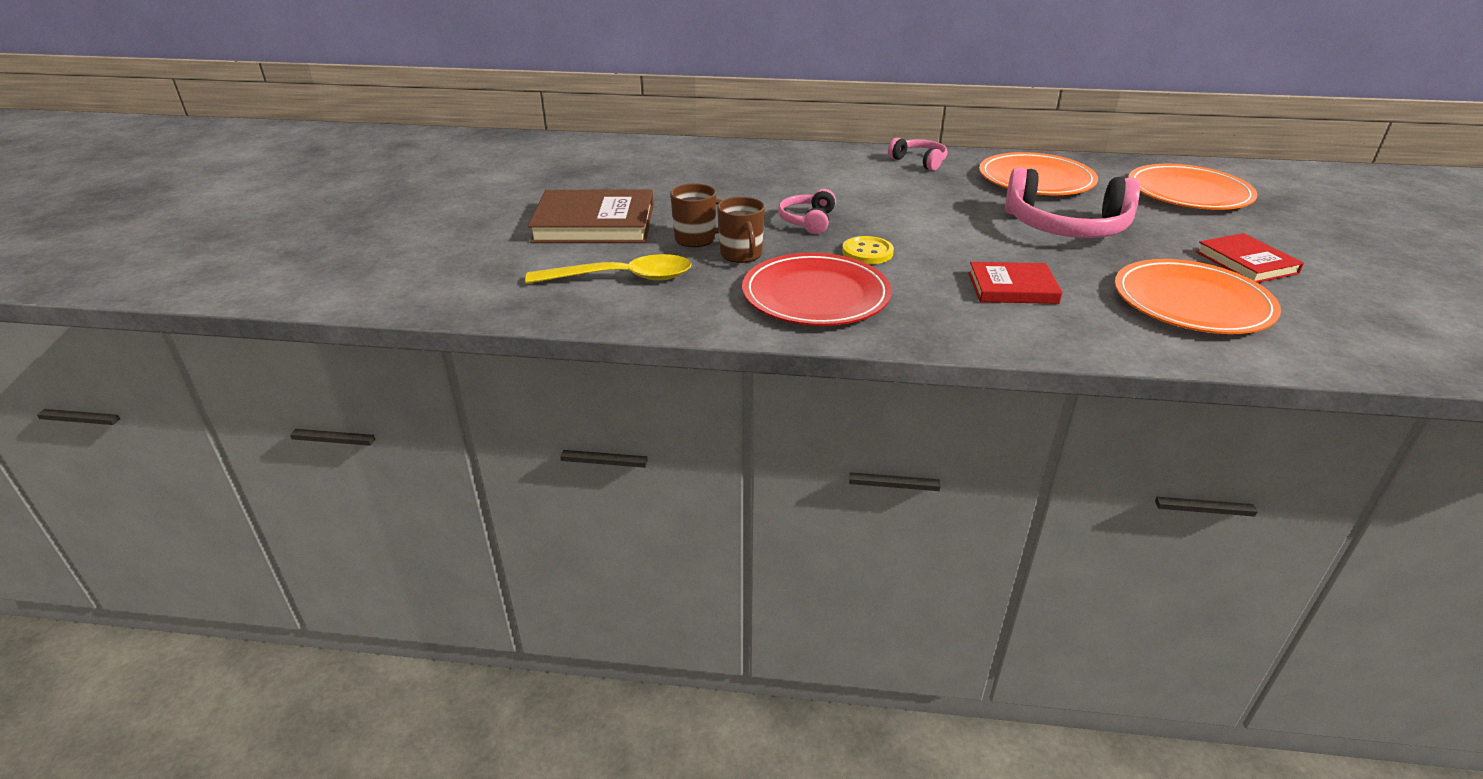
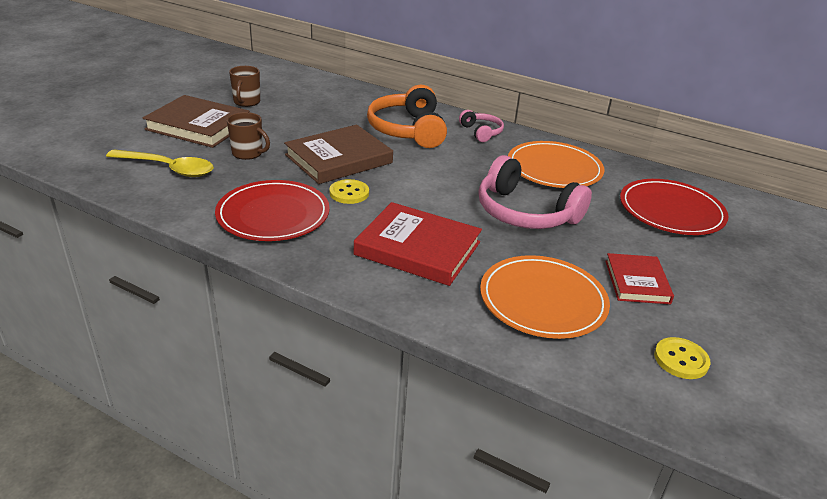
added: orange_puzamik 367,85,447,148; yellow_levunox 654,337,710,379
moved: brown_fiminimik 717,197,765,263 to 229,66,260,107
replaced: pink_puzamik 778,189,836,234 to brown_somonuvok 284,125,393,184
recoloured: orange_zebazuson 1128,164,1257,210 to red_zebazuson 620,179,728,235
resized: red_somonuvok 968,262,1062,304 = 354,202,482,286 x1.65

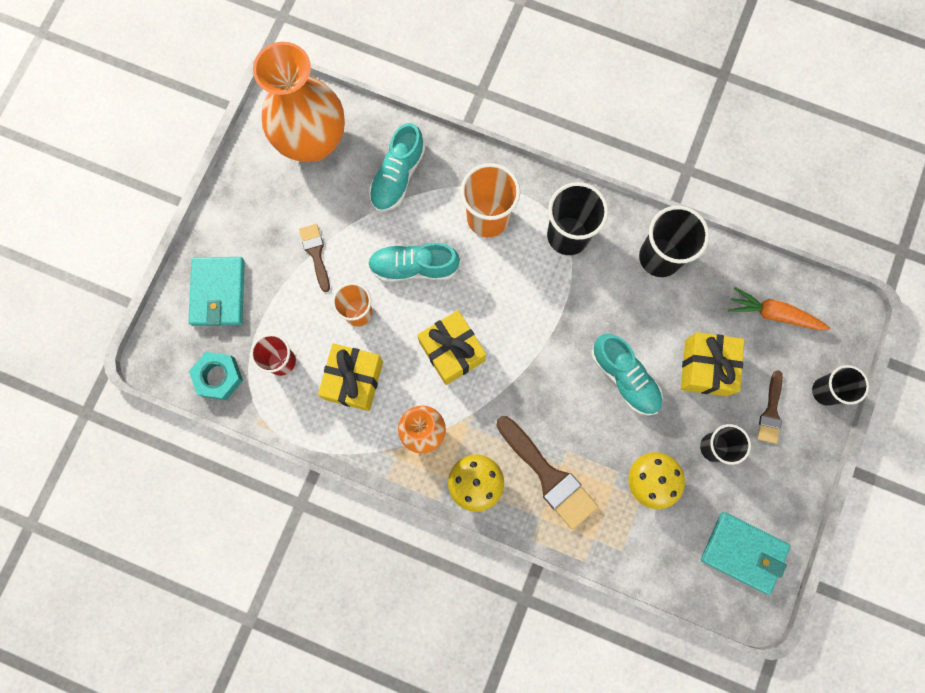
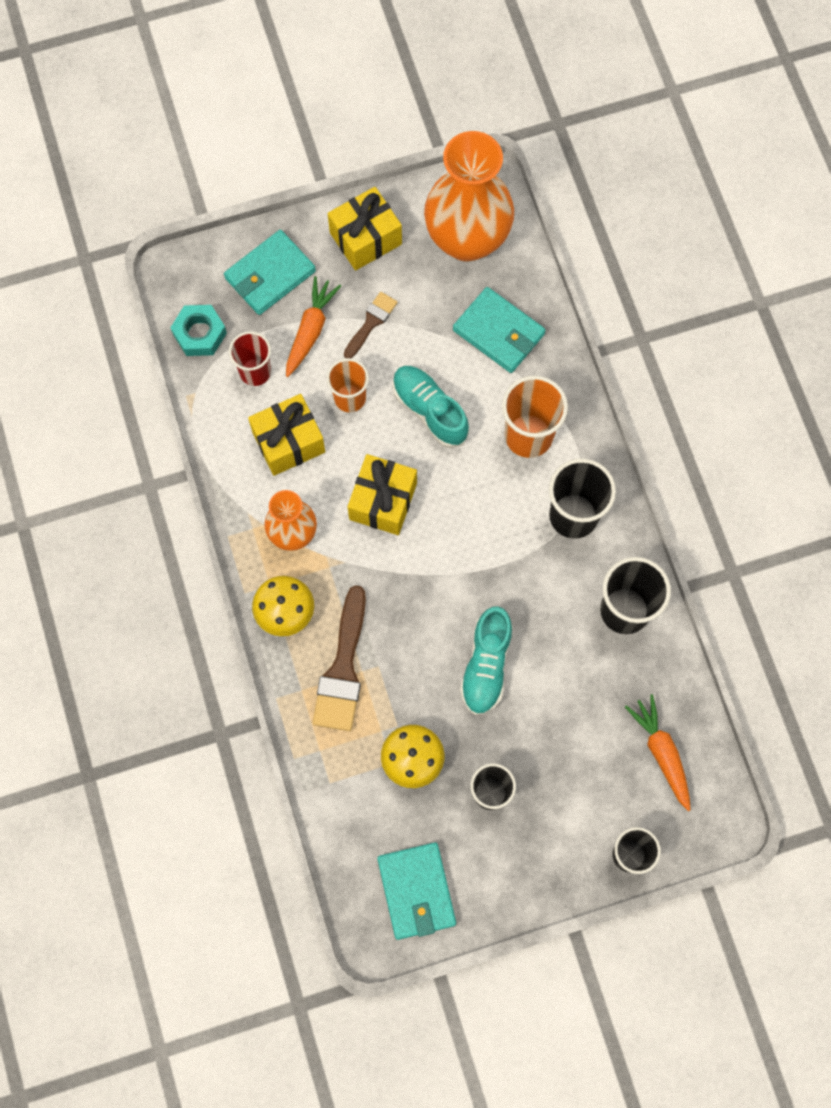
removed: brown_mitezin 757,370,783,444
added: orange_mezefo 286,276,341,377
moved: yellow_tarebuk 681,332,744,396 to 328,187,402,271
replaced: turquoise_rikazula 369,123,425,212 to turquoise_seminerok 453,287,546,373

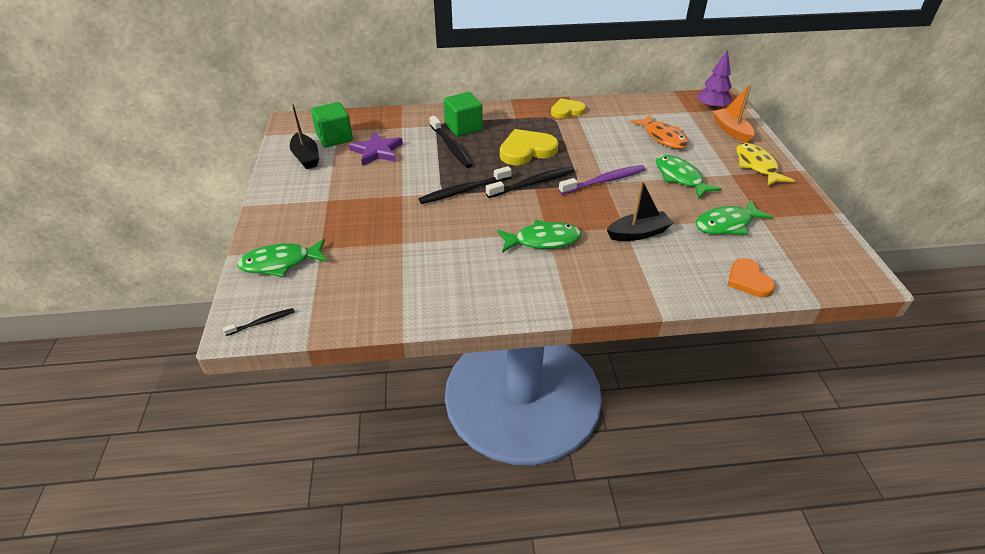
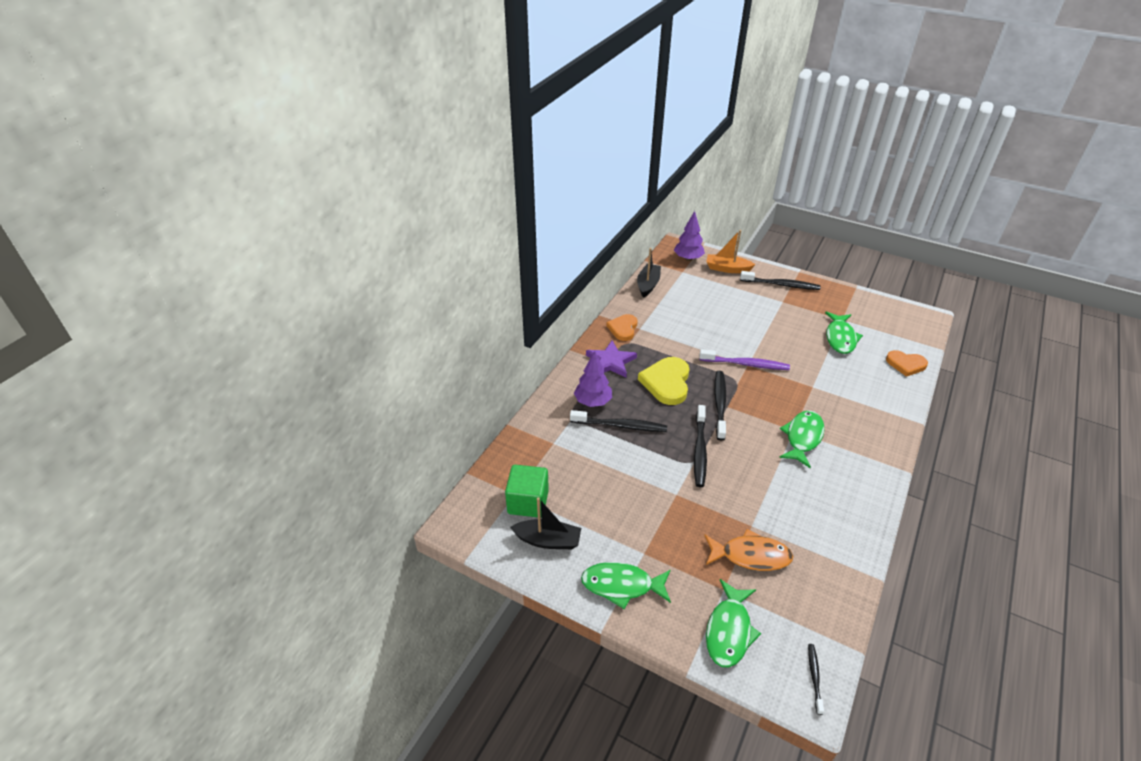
moved: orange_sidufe 630,114,689,149 to 704,529,793,571; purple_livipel 349,132,403,166 to 586,340,637,378; green_sidufe 656,155,722,199 to 581,562,671,609; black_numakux 607,181,673,241 to 637,248,661,298
replaced: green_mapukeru 444,92,483,136 to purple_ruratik 574,351,612,407; yellow_sidufe 736,143,795,186 to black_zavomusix 740,271,821,290
recoloured: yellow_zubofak 551,98,586,119 to orange_zubofak 607,314,638,341
turned: purple_zavomusix 559,165,646,194 = 699,349,790,370 90 degrees clockwise

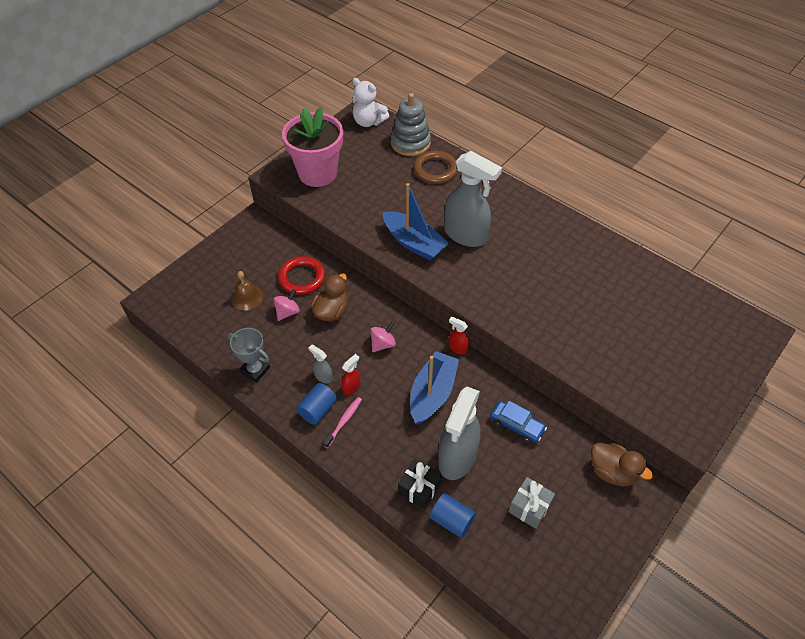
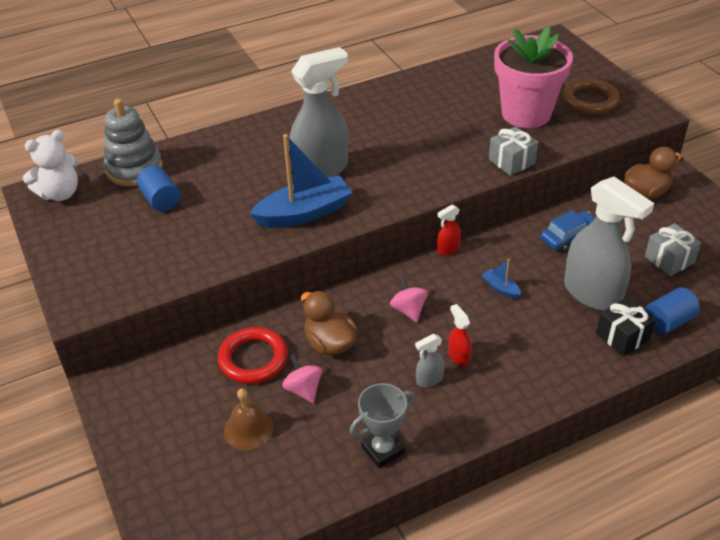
removed: pink_zavomusix 323,397,362,448
added: grey_tarebuk 489,126,538,176
moved: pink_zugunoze 282,107,343,187 to 494,26,573,128; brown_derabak 413,151,458,184 to 562,78,620,114; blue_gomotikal 296,383,337,425 to 137,165,180,211
resized: blue_numakux 410,351,459,425 = 482,259,521,299 x0.44

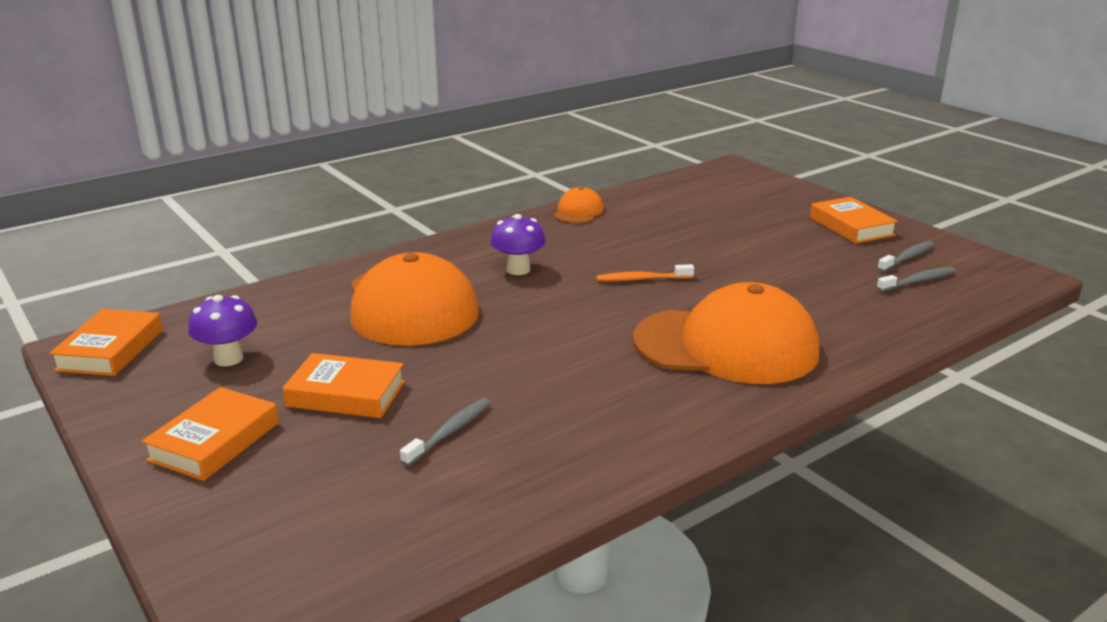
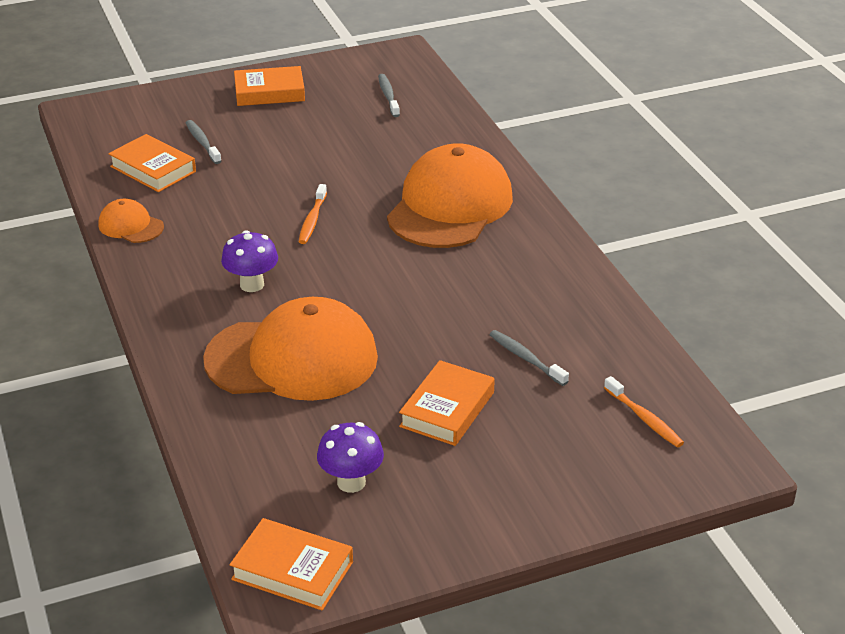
added: orange_zavomusix 604,376,684,448
moved: grey_zavomusix 877,241,934,272 to 186,120,222,164; orange_somonuvok 141,387,279,481 to 108,134,196,192

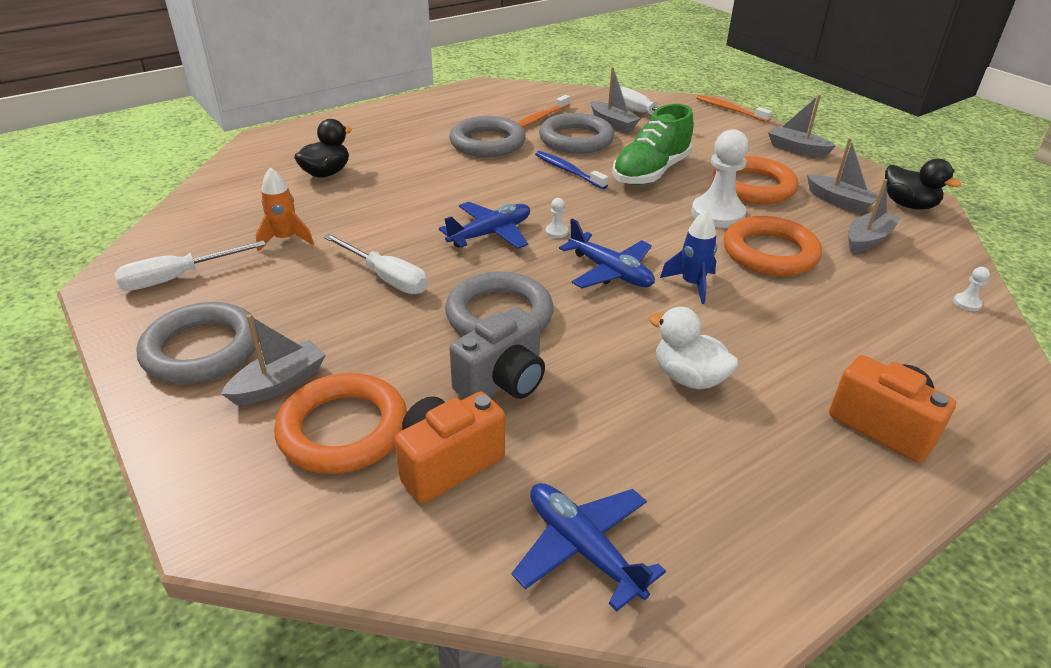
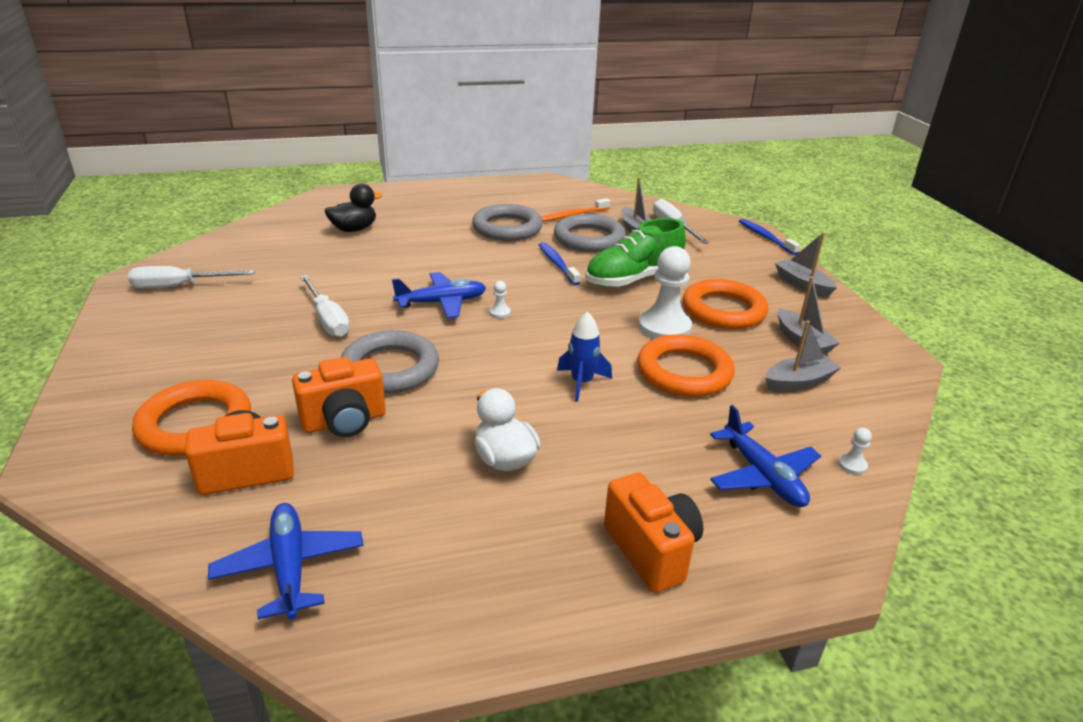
removed: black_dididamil 885,159,961,210; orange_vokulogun 256,167,314,251; grey_derabak 137,302,259,384; grey_numakux 221,314,326,405
moved: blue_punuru 559,219,655,288 to 710,405,821,507
recoloured: orange_zavomusix 696,95,772,122 to blue_zavomusix 739,219,801,255; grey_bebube 449,307,545,399 to orange_bebube 292,357,386,437

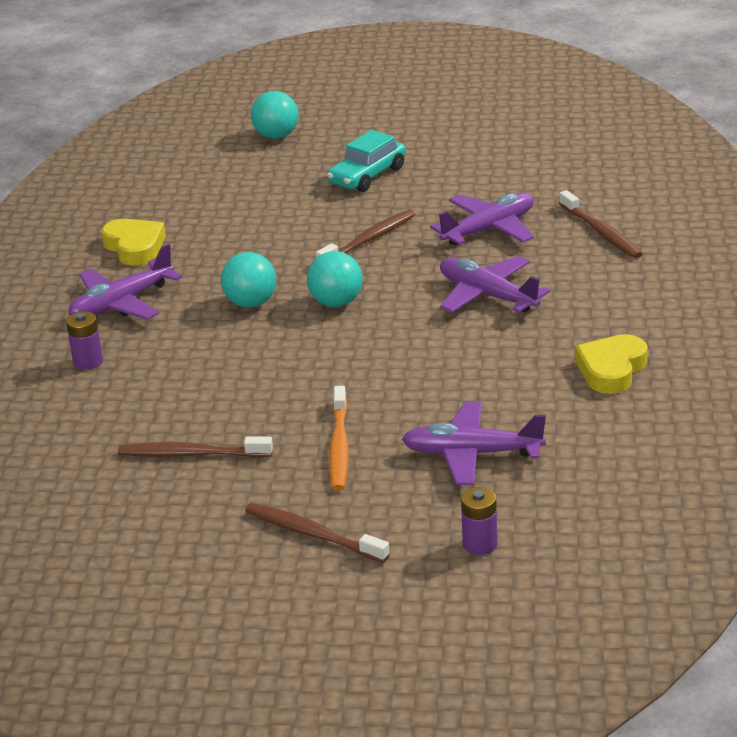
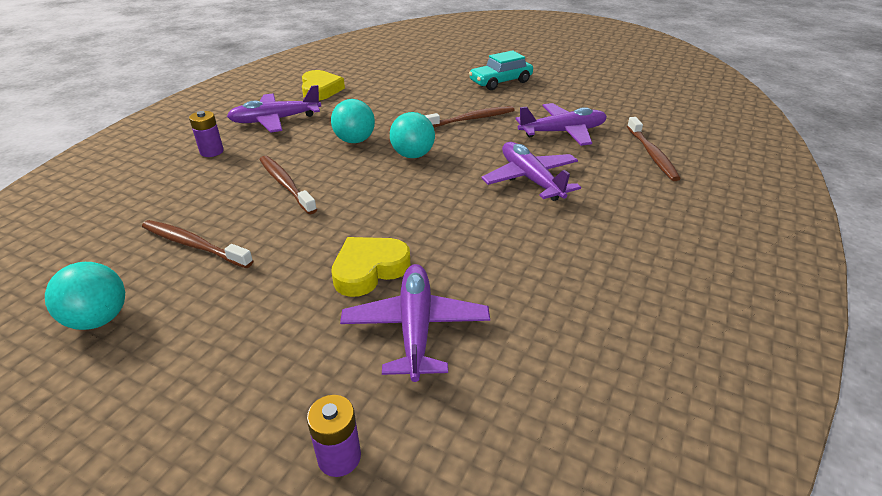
removed: orange_zavomusix 329,386,349,491
moved: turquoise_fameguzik 251,91,298,139 to 45,262,125,330; yellow_zubofak 575,334,648,394 to 331,237,411,297; brown_zavomusix 245,503,390,563 to 259,156,317,214
turned: purple_punuru 402,401,546,485 = 340,264,490,382 60 degrees clockwise

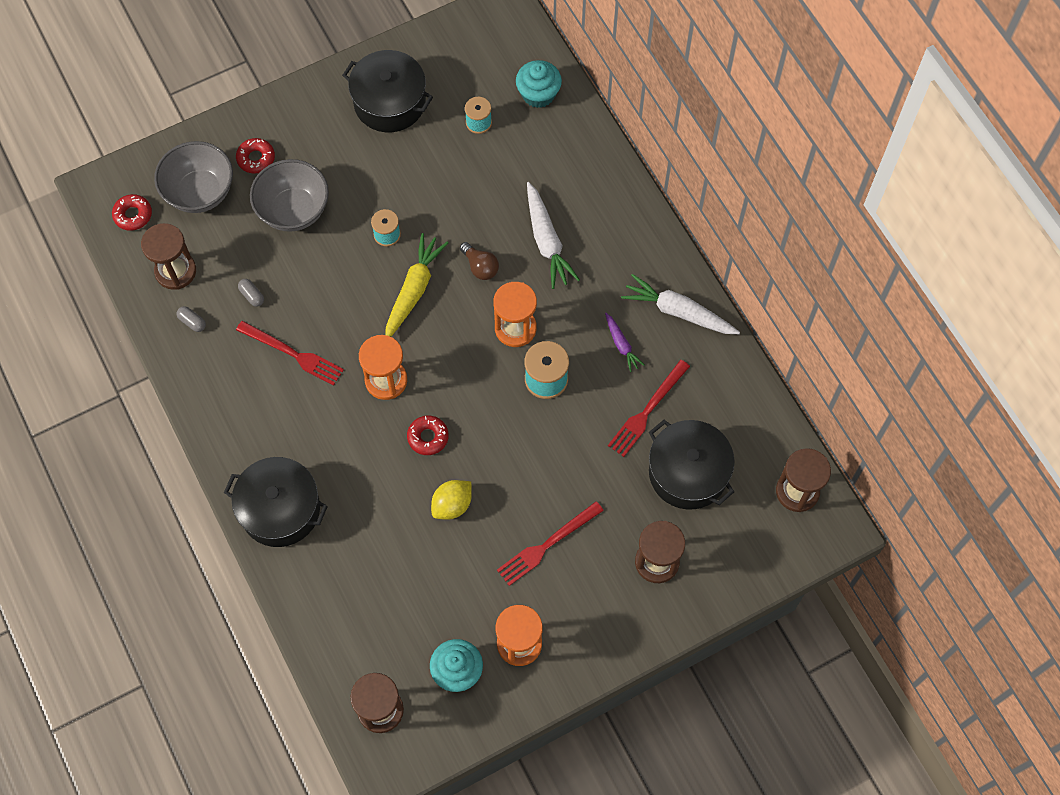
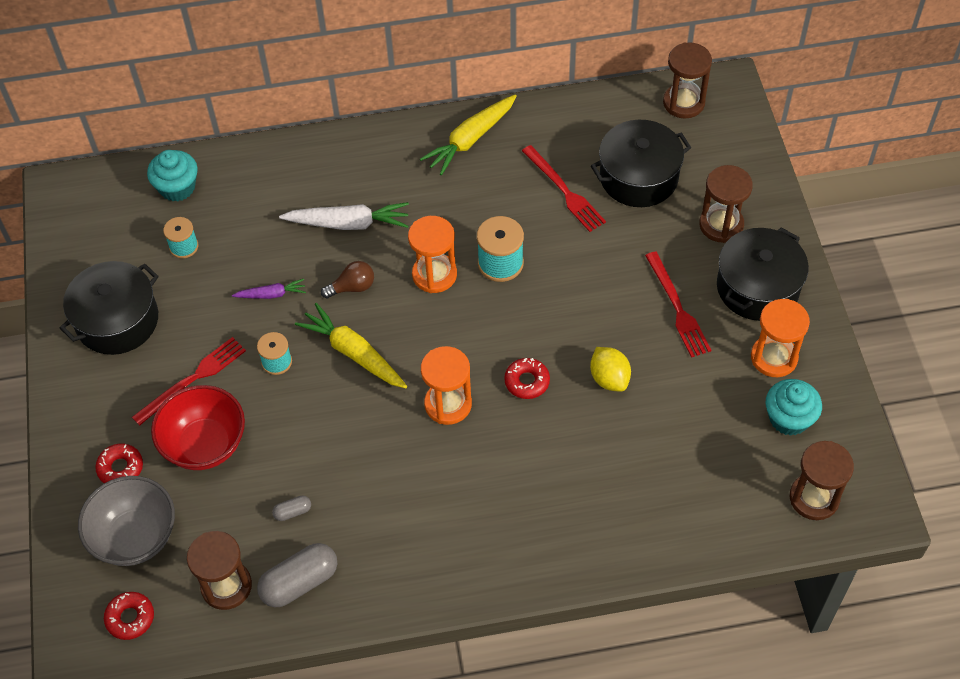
moved: purple_mezefo 605,313,645,372 to 232,279,306,299; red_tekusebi 236,321,344,386 to 132,337,246,426; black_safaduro 224,457,328,547 to 717,227,809,321
recoloured: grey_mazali 250,159,329,232 to red_mazali 151,385,245,470; white_mezefo 621,274,740,334 to yellow_mezefo 420,94,517,176
resized: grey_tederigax 177,306,206,332 = 257,543,337,607 x2.09

